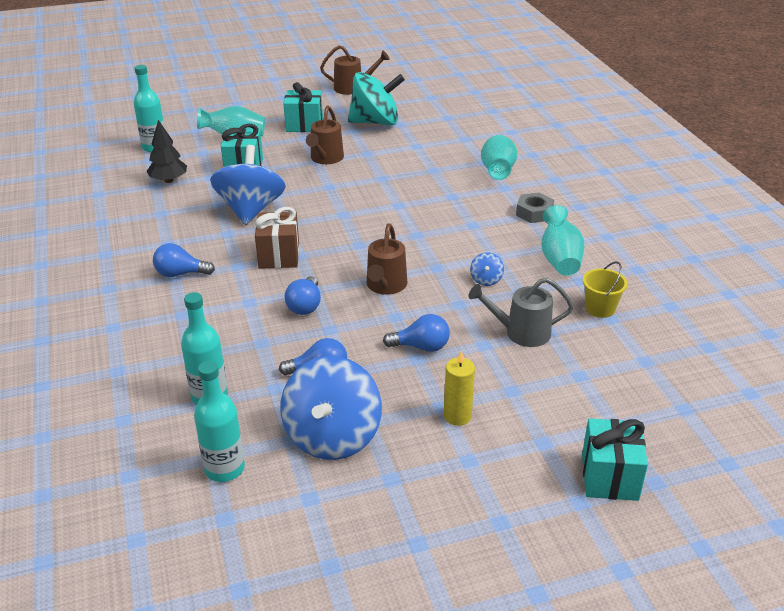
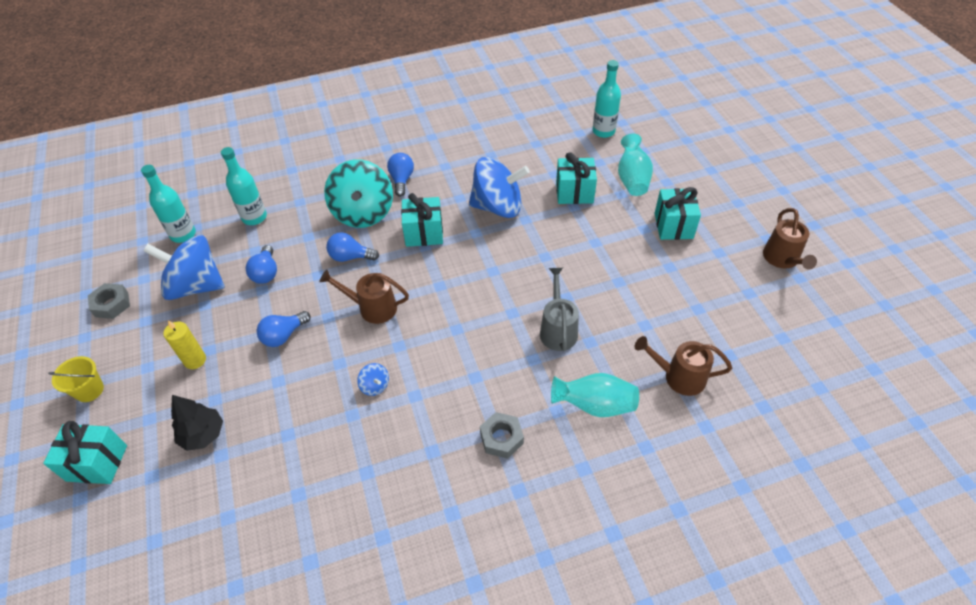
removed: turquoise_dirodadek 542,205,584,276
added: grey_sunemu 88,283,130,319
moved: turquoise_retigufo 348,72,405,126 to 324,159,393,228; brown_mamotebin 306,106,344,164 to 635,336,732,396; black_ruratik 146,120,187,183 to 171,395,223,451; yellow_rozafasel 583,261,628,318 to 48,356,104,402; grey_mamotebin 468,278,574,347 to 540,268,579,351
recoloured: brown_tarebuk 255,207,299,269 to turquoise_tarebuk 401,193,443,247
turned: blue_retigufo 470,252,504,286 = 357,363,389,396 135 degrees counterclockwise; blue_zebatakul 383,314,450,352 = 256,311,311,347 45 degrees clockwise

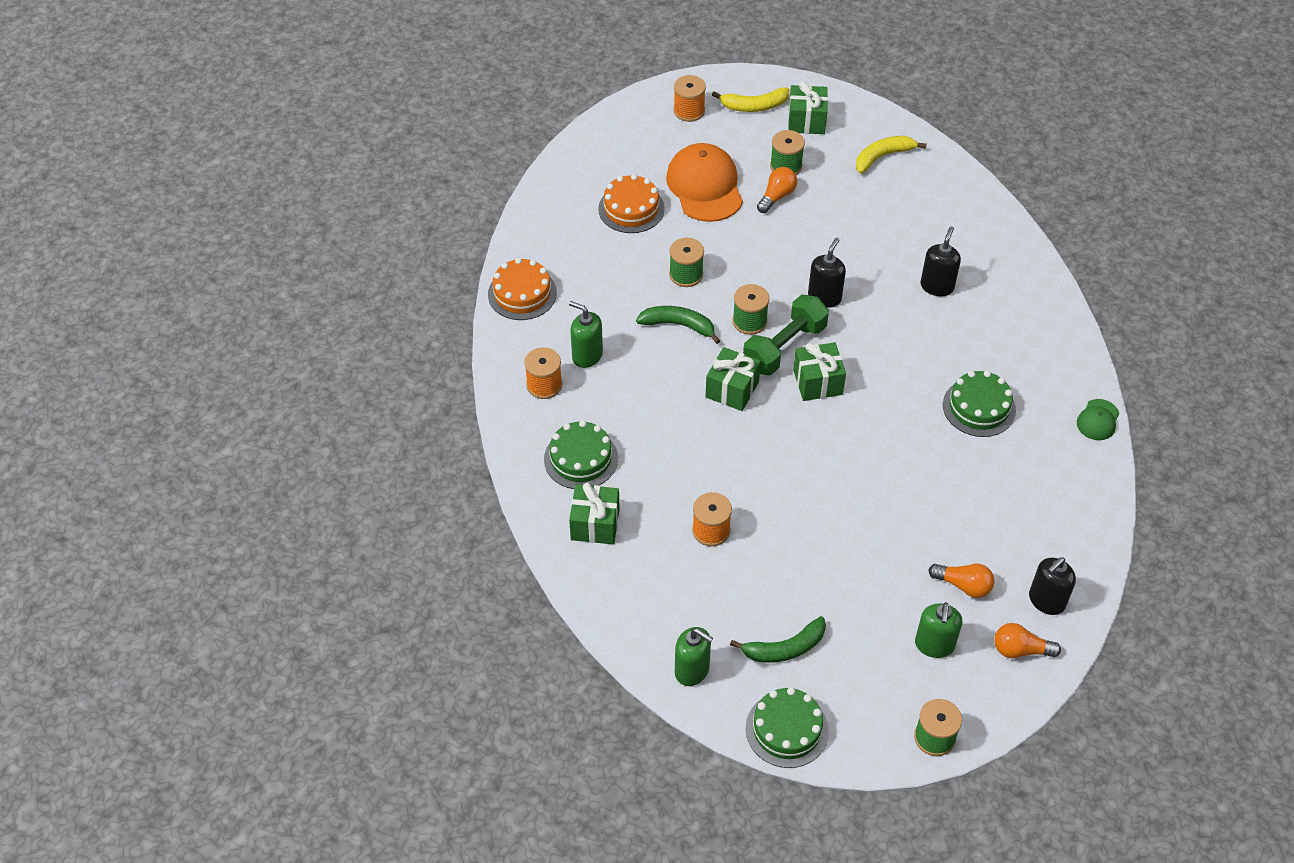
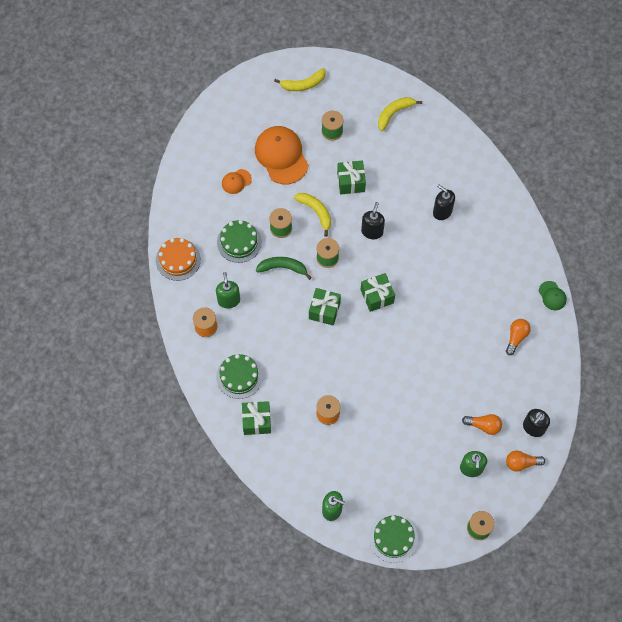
removed: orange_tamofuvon 674,75,706,122; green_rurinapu 743,295,829,375; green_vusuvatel 730,616,826,663
added: yellow_vusuvatel 294,193,331,237
moved: green_tarebuk 788,81,828,134 to 337,160,366,195; orange_zebatakul 757,167,797,213 to 506,319,531,355; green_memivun 943,371,1016,437 to 217,220,262,263
replaced: orange_memivun 598,174,665,233 to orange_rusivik 222,169,252,194
turned: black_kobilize 920,226,961,296 = 433,184,455,220 60 degrees counterclockwise; green_kobilize 569,301,603,368 = 216,272,240,309 60 degrees clockwise; green_rusivik 1077,399,1119,440 = 538,281,567,310 45 degrees counterclockwise

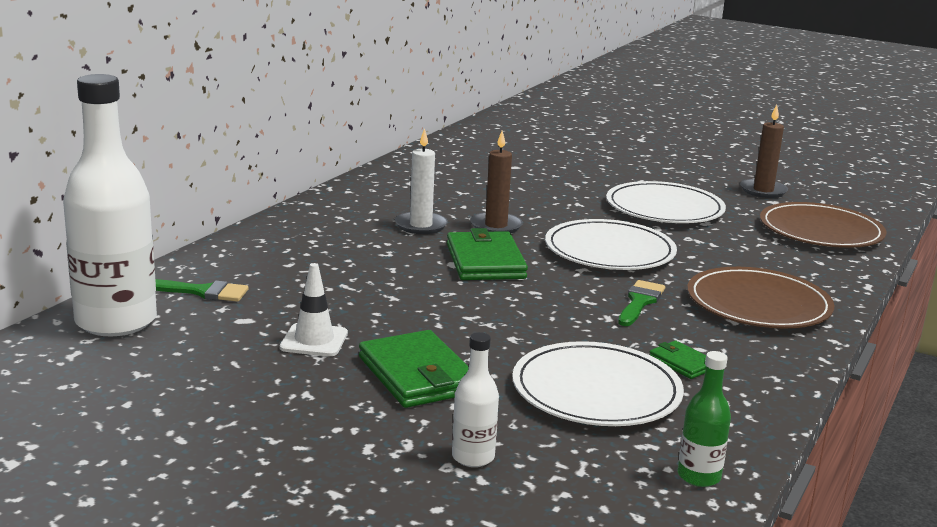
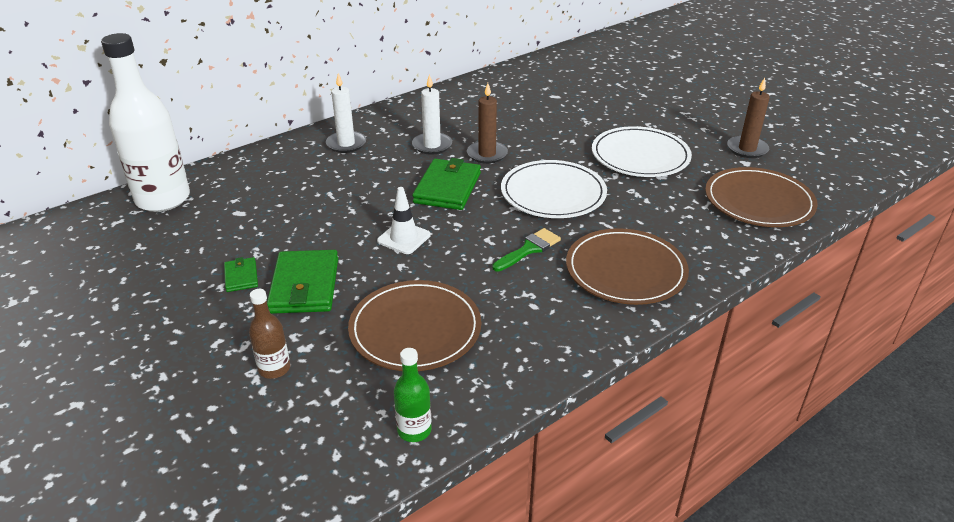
removed: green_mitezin 155,279,248,302
added: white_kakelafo 326,73,366,153
moved: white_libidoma 280,263,348,356 to 377,187,431,254; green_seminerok 650,341,706,379 to 224,257,258,292
recoloured: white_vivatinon 452,332,499,467 to brown_vivatinon 249,289,290,379; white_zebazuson 512,341,684,426 to brown_zebazuson 348,280,481,371

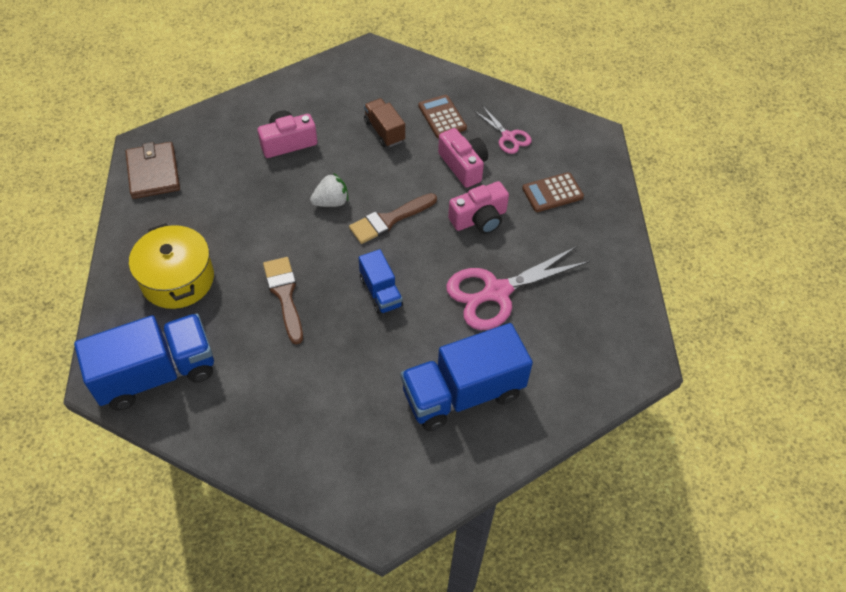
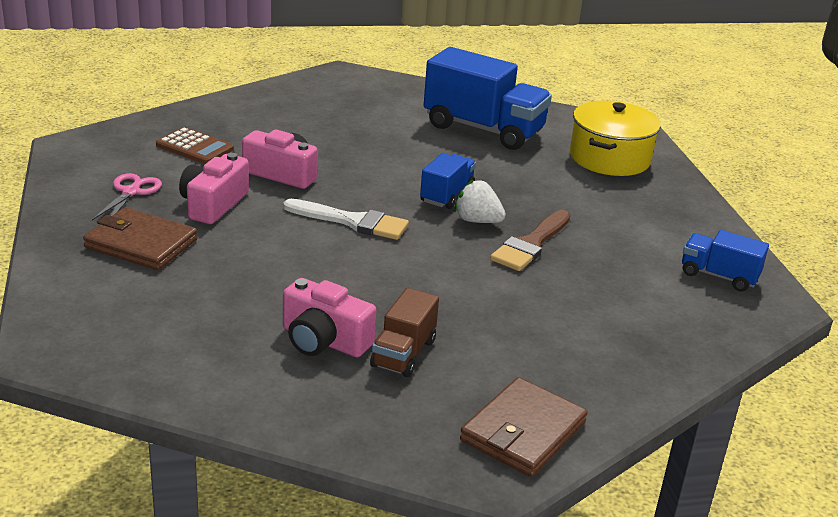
removed: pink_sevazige 446,246,590,330
moved: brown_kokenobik 364,98,405,147 to 370,288,439,377; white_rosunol 310,173,348,207 to 455,179,506,223; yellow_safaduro 129,223,214,309 to 570,101,661,176
replaced: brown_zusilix 418,95,467,138 to brown_seminerok 83,207,197,270
recoloured: brown_mitezin 349,193,437,244 to white_mitezin 283,199,409,240
resized: blue_kokenobik 74,314,214,410 = 682,230,769,292 x0.53

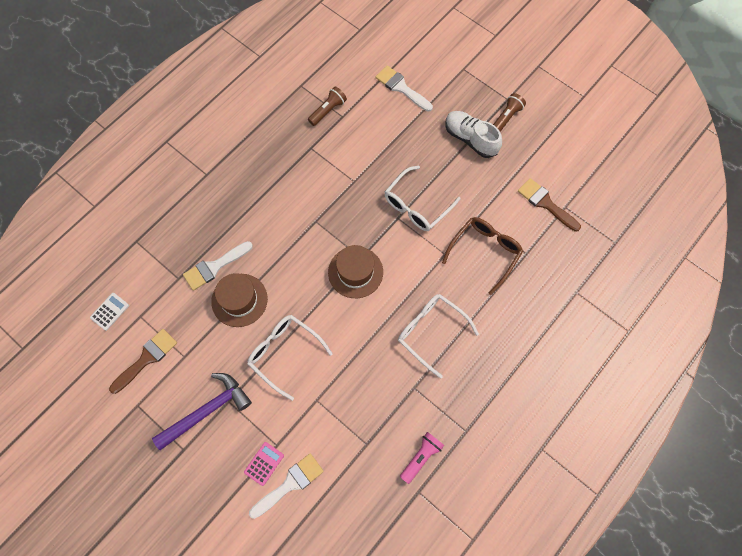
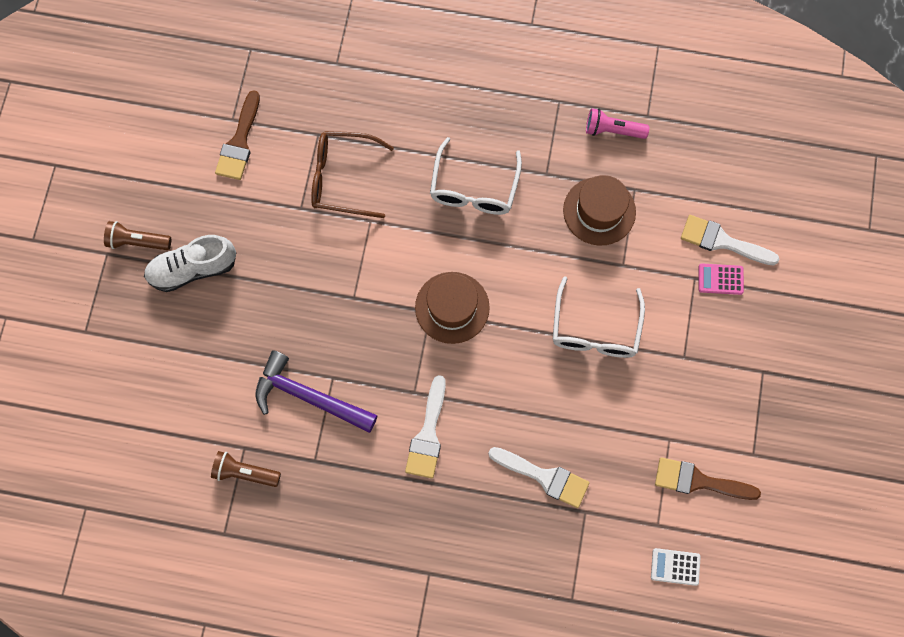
removed: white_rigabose 384,166,461,231
moved: white_mitezin 375,65,433,112 to 405,375,446,479; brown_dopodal 211,273,268,327 to 563,175,636,245; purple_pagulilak 152,373,252,450 to 255,350,378,433
turned: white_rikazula 445,111,502,158 = 144,235,236,292 60 degrees clockwise

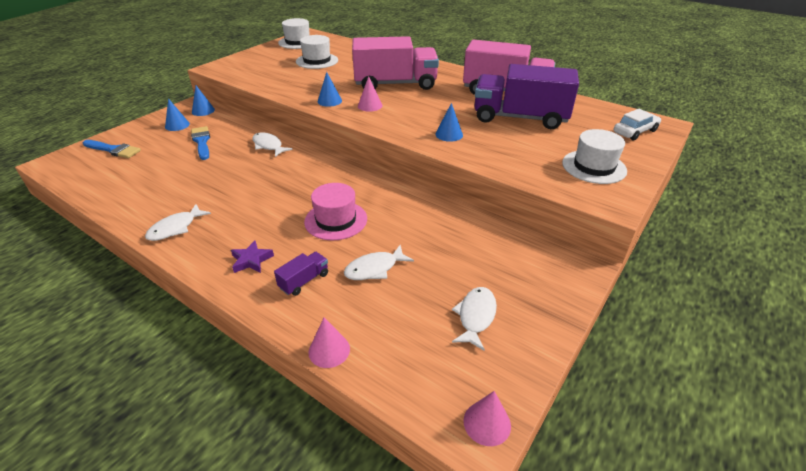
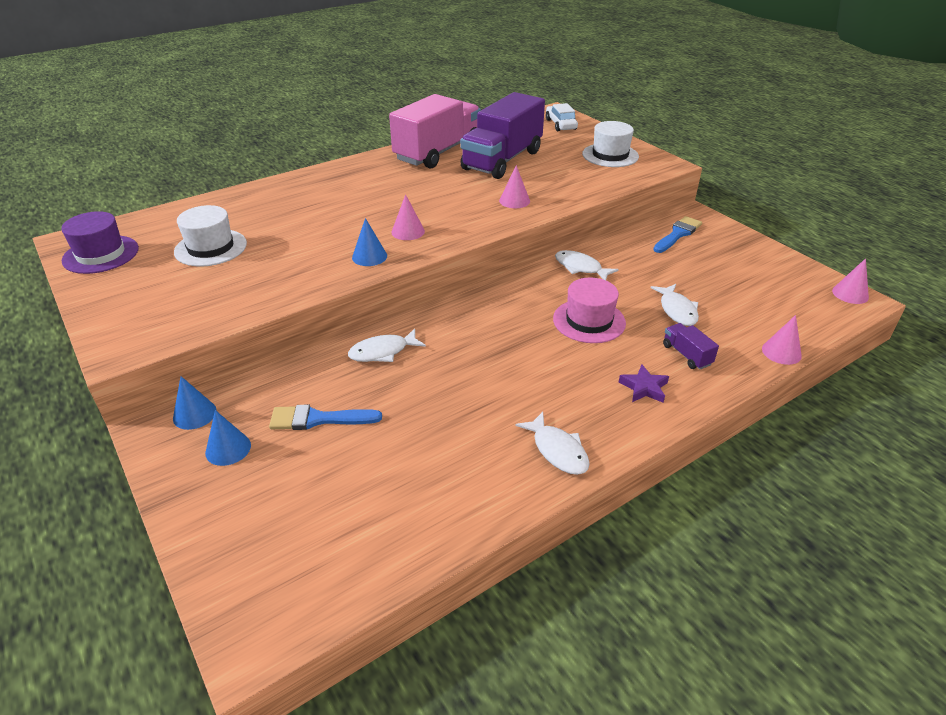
removed: pink_kokenobik 352,36,439,90
moved: blue_mitezin 83,140,141,158 to 653,216,702,253; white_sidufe 452,287,497,351 to 555,250,619,280
recoloured: white_dopodal 278,18,310,49 to purple_dopodal 61,211,139,274; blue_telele 435,103,463,142 to pink_telele 499,165,530,208

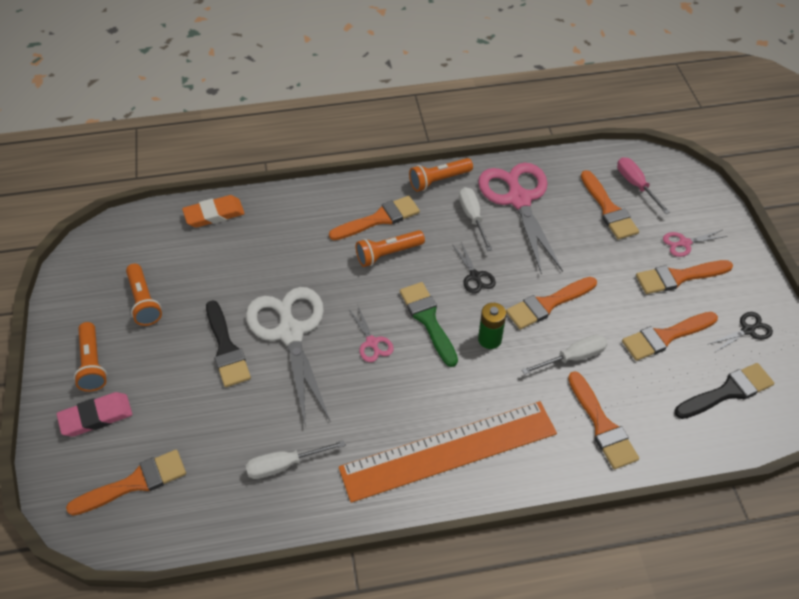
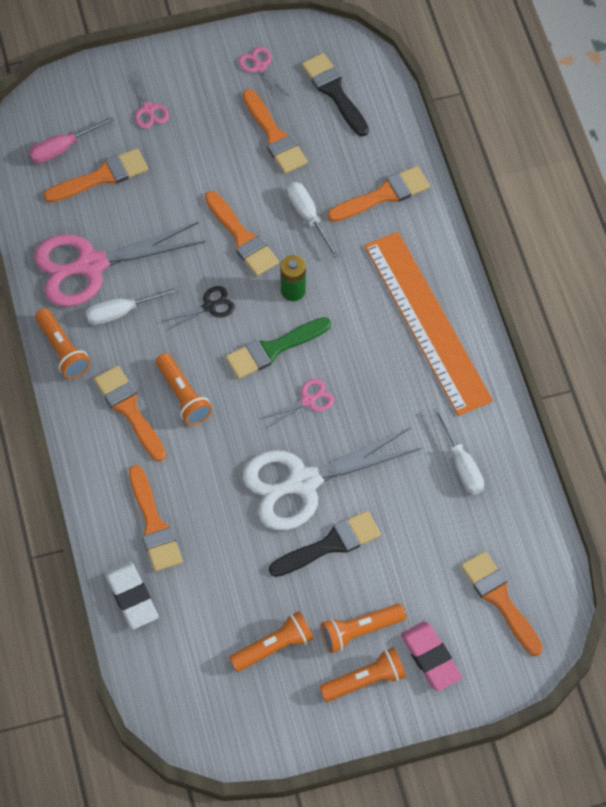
added: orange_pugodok 321,604,406,653
moved: orange_mitezin 636,260,733,294 to 129,465,183,572
recoloured: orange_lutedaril 182,195,245,228 to white_lutedaril 105,561,159,629; black_sevazige 709,312,773,353 to pink_sevazige 238,47,291,100

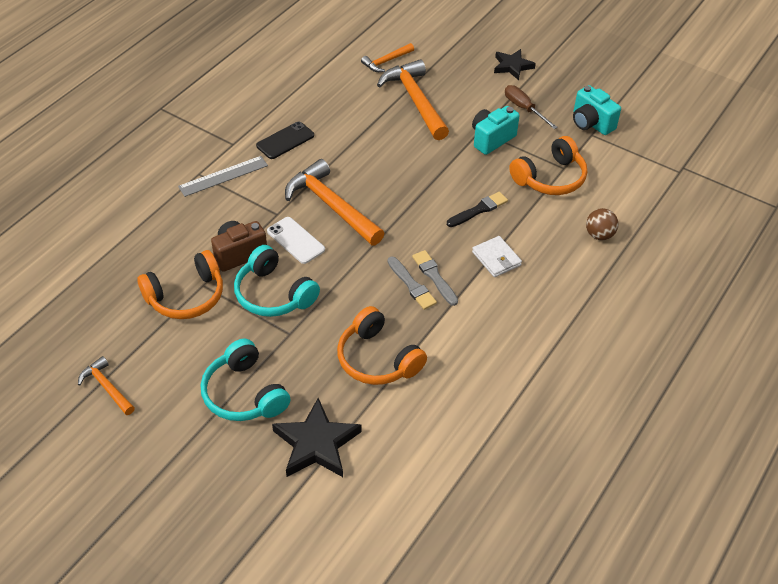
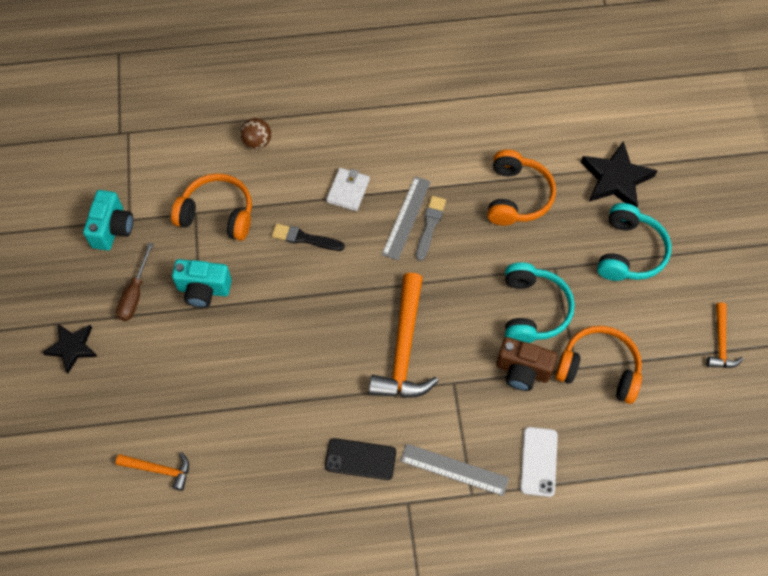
removed: orange_pagulilak 377,59,449,140
moved: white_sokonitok 267,217,325,264 to 520,427,558,497
replaced: grey_mitezin 412,250,458,306 to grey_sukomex 382,176,431,260

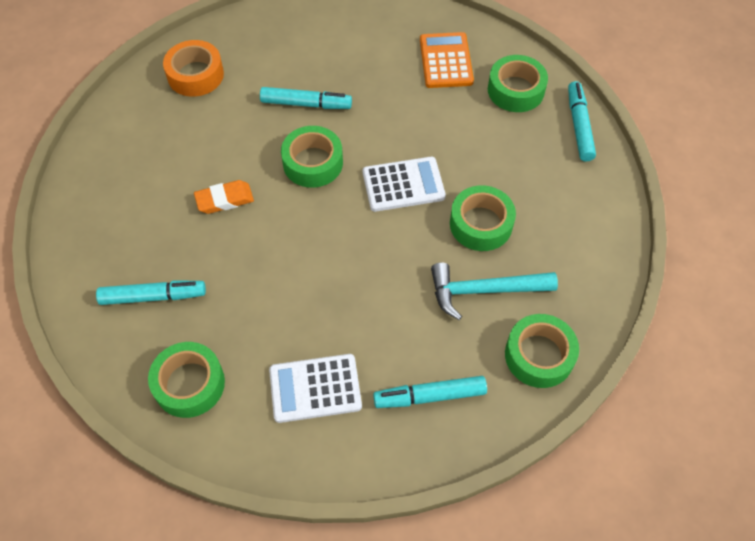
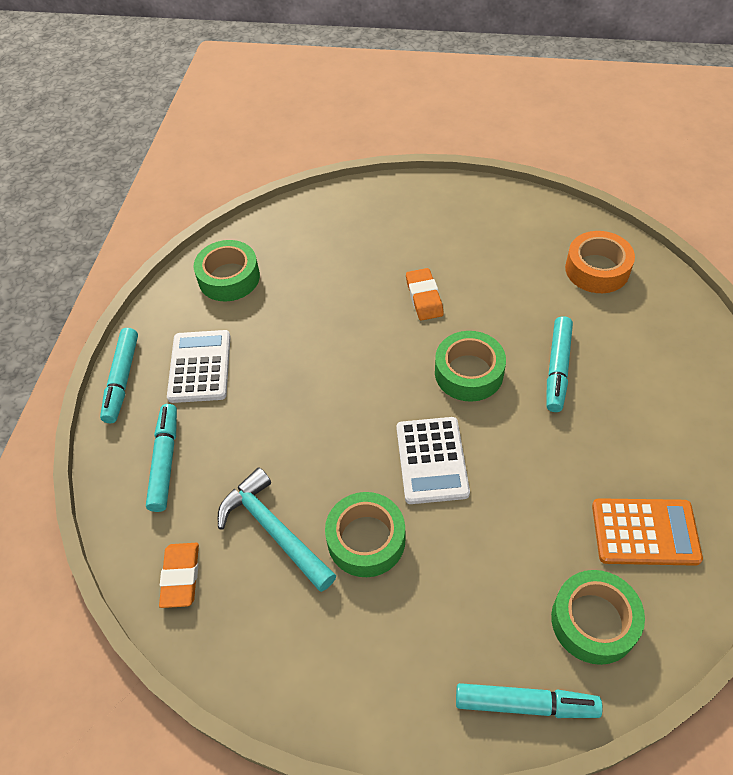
moved: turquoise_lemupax 96,281,206,305 to 100,328,138,423
replaced: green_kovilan 505,314,579,388 to orange_lutedaril 159,543,199,608
turned: turquoise_pagulilak 431,263,558,320 = 218,467,336,592 45 degrees counterclockwise

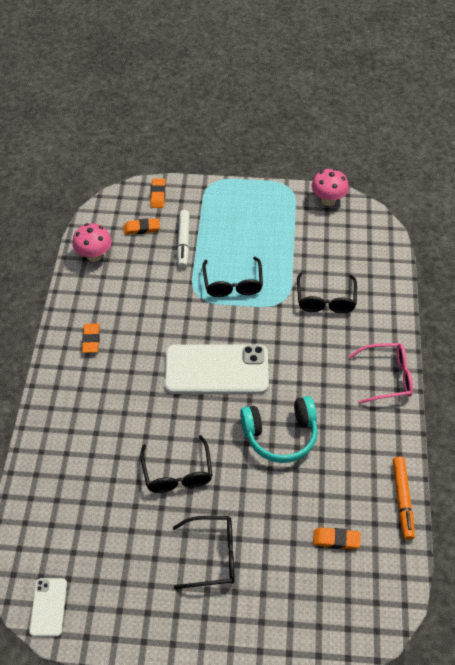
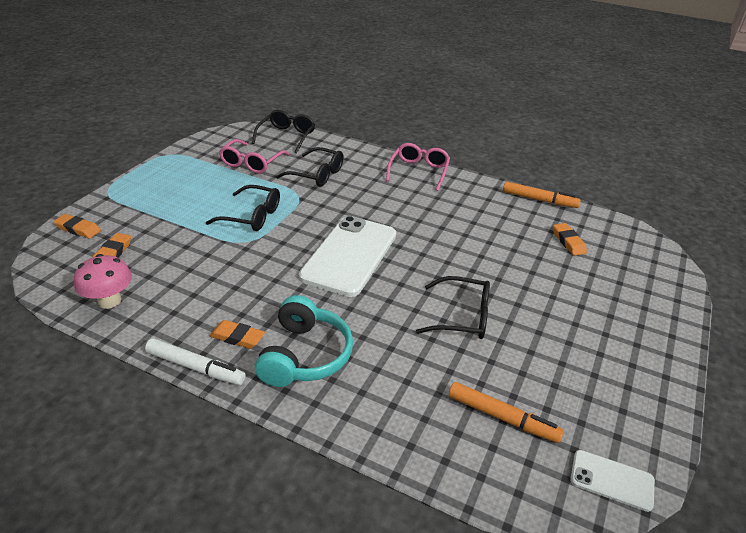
removed: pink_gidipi 312,169,349,206
added: pink_rigabose 219,139,289,174; orange_lemupax 449,382,564,443
moved: white_lemupax 177,210,190,268 to 145,338,246,385; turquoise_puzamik 240,396,318,463 to 255,295,353,387; black_rigabose 173,516,235,589 to 252,110,315,153
turned: orange_lutedaril 313,527,361,550 = 553,223,587,256 45 degrees counterclockwise

